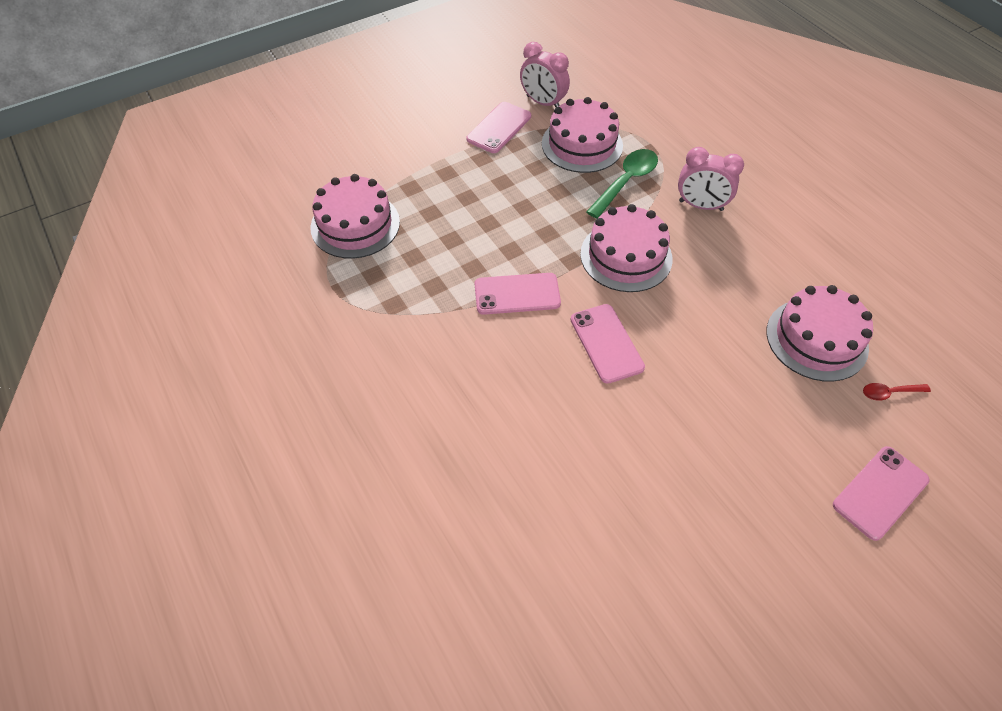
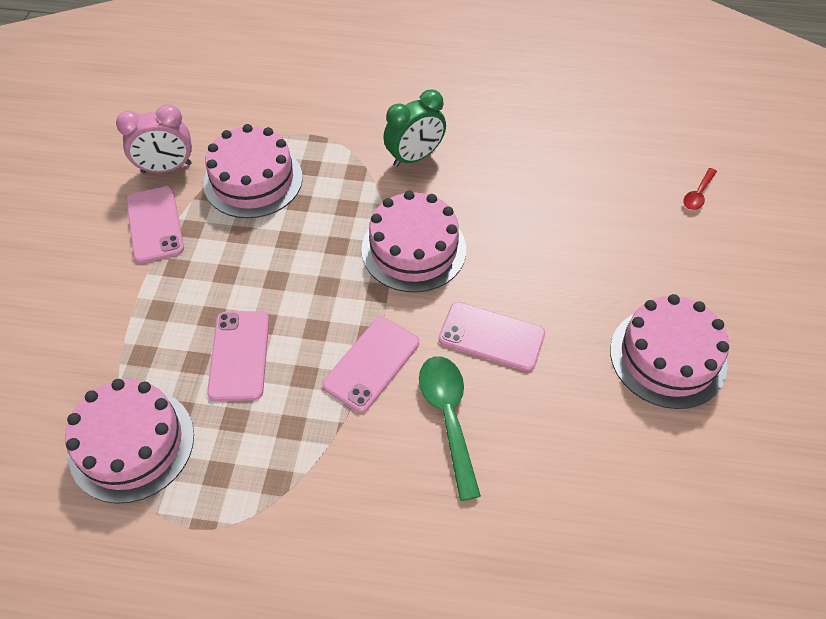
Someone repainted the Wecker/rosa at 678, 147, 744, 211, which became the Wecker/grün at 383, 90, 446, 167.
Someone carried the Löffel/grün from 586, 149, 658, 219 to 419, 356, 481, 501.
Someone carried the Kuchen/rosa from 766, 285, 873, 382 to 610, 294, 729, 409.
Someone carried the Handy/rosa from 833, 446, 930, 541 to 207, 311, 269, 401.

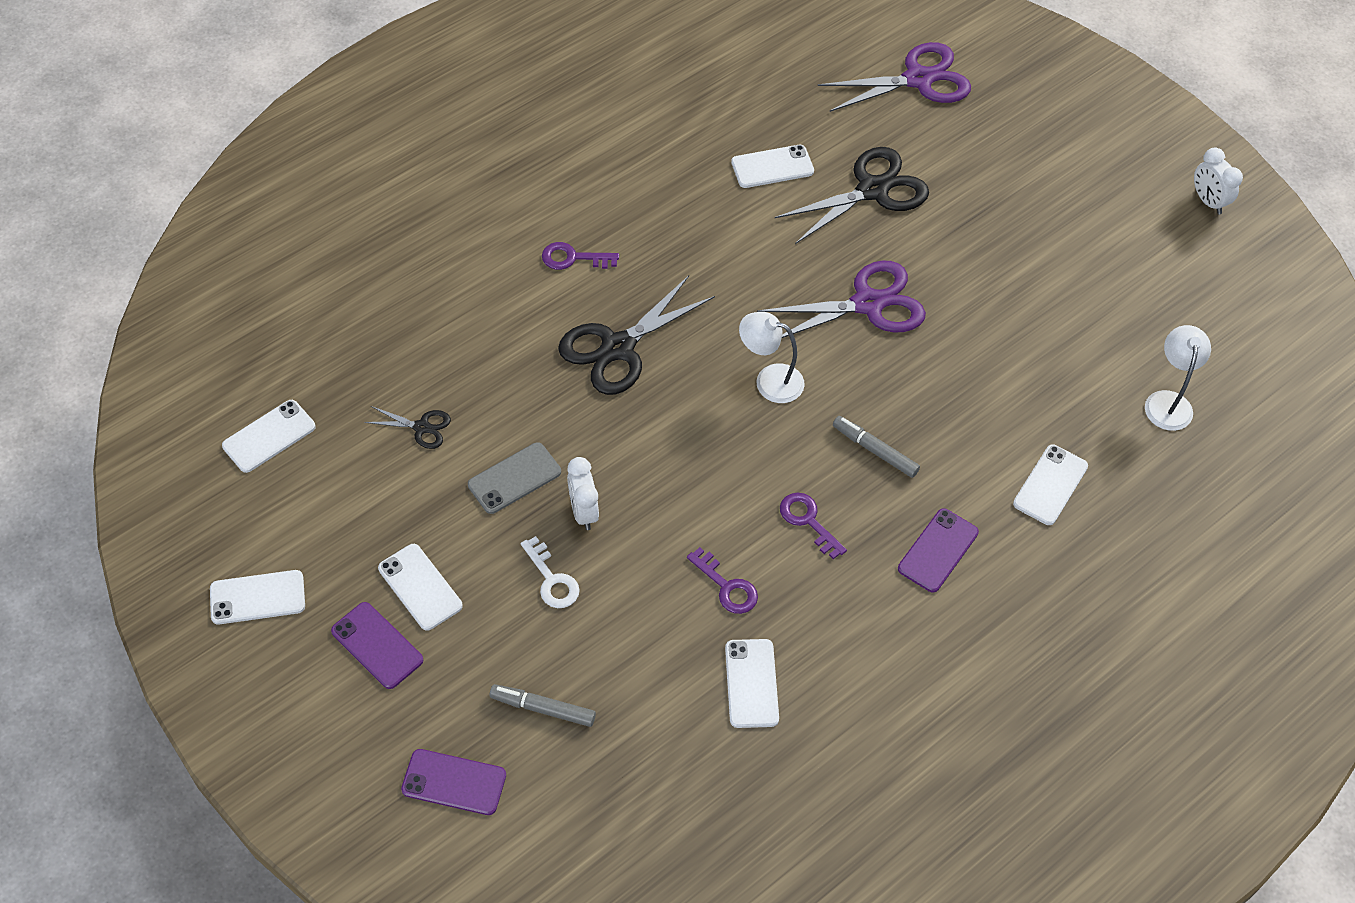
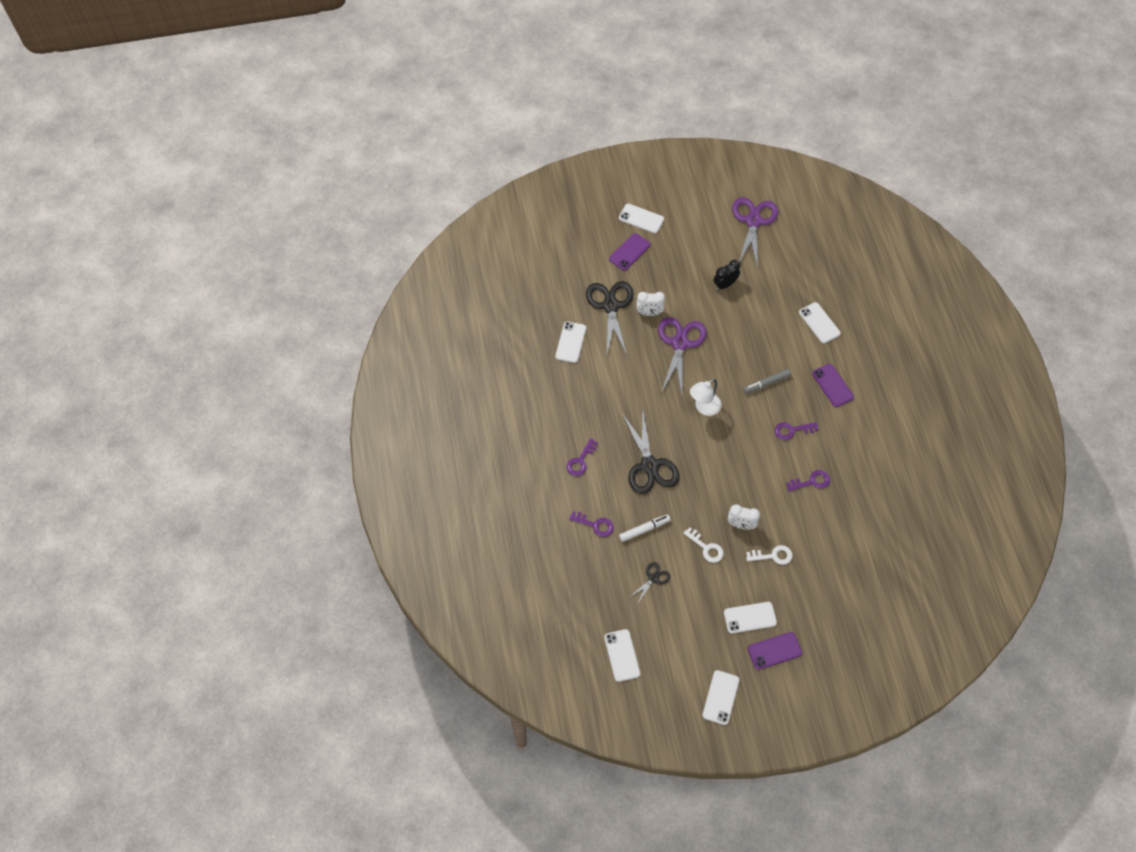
Someone carried the Schere/lila from 817, 42, 971, 112 to 732, 197, 778, 270.
Someone carried the Wecker/weiß from 1194, 148, 1243, 214 to 636, 292, 665, 316.
Someone took away the Lampe/weiß at 1145, 325, 1211, 431.
Someone swapped the Handy/grau at 468, 442, 561, 514 for the Schlüssel/weiß at 683, 527, 724, 563.
Someone carried the Handy/weiß from 725, 639, 779, 728 to 619, 204, 664, 233.
Someone took away the Filzstift/grau at 489, 684, 596, 727.
Someone carried the Handy/lila from 401, 749, 506, 815 to 609, 233, 650, 271.
Someone put down the Wecker/schwarz at 713, 260, 740, 290.
Someone put down the Schlüssel/lila at 569, 511, 614, 537.
Someone put down the Filzstift/weiß at 619, 514, 671, 542.

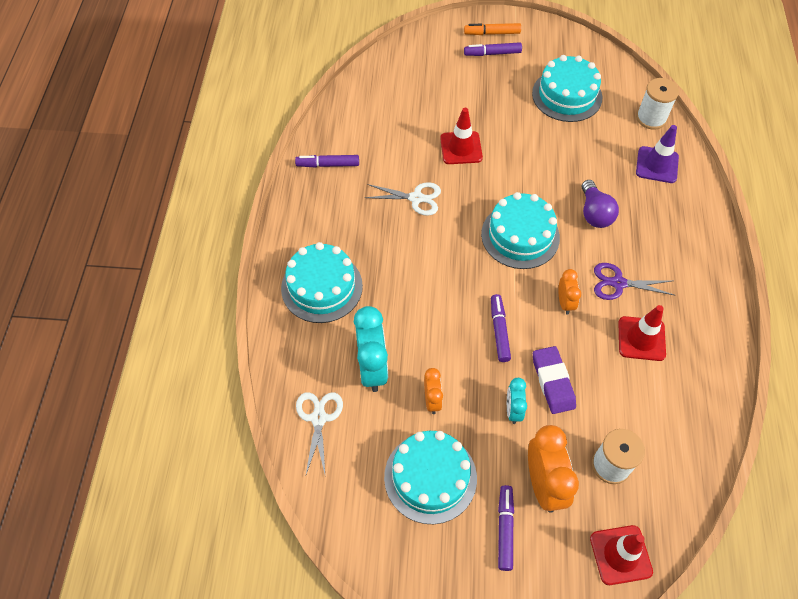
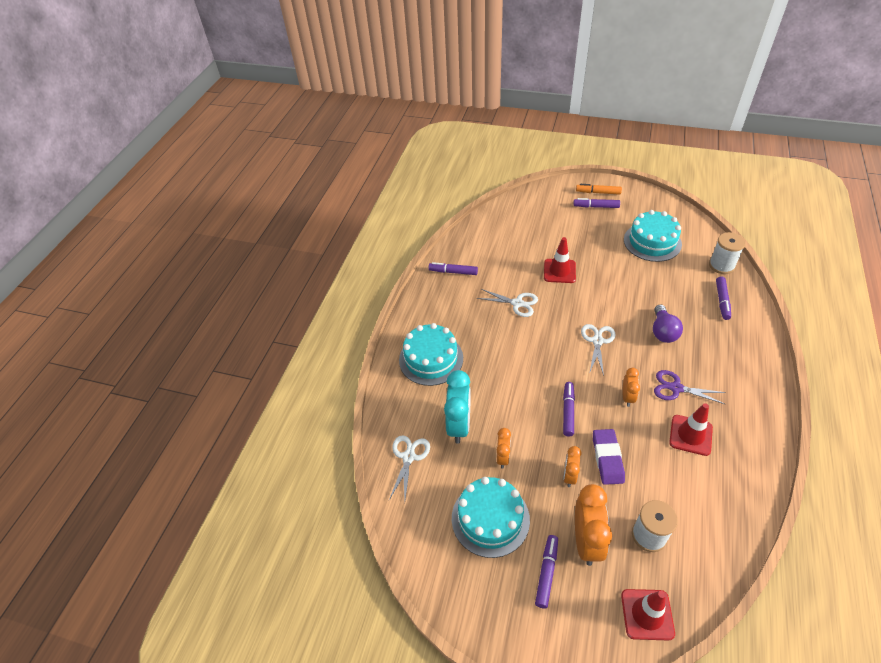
Someone swapped the Leitkegel/lila at 636, 125, 679, 183 for the Filzstift/lila at 716, 277, 731, 320.
Someone swapped the Kuchen/türkis at 481, 192, 560, 269 for the Schere/weiß at 581, 324, 615, 376.
Someone repainted the Wecker/türkis at 507, 378, 527, 424, which became the Wecker/orange at 563, 446, 581, 487.

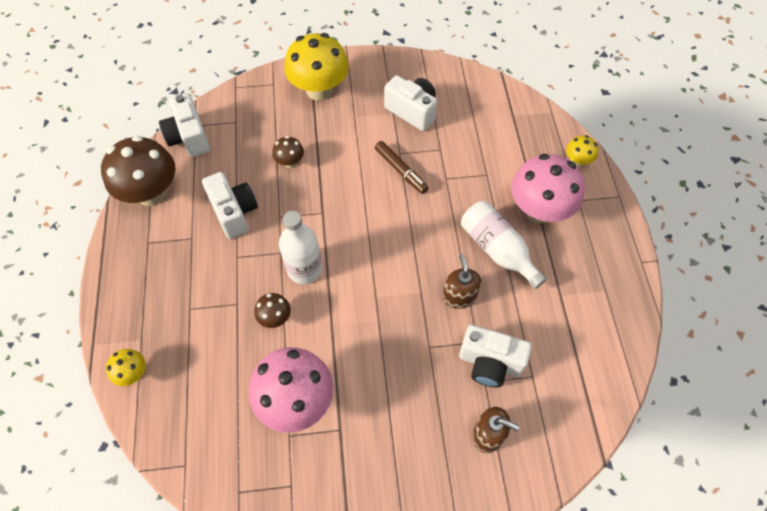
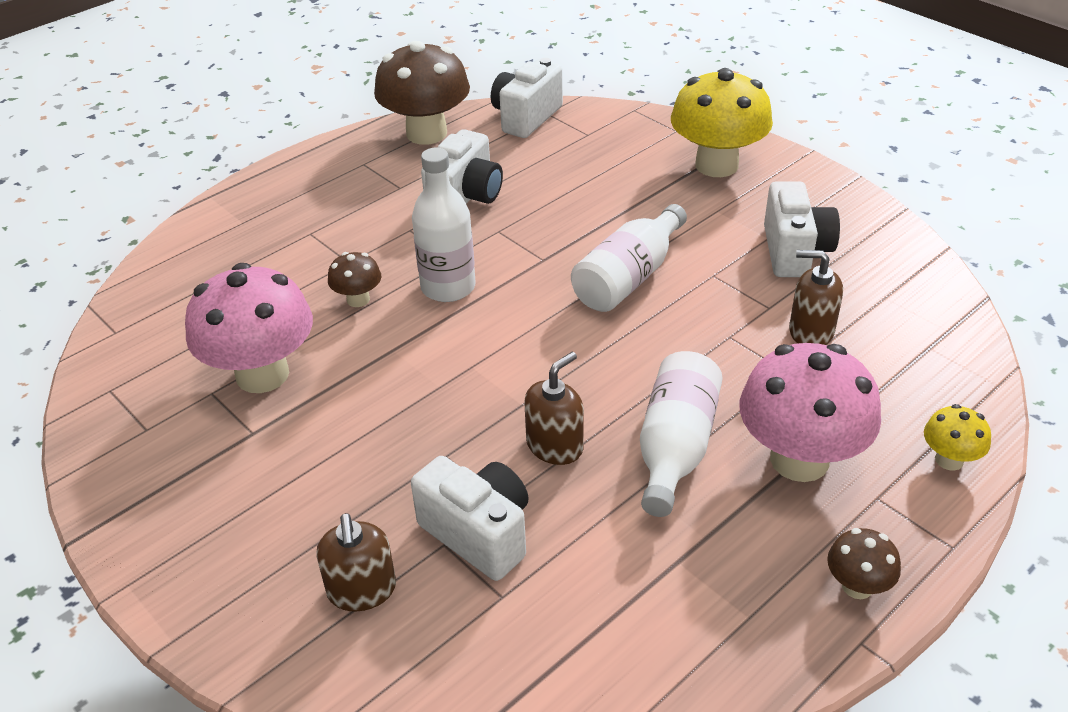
Someone carried the Pilz/braun from 272, 136, 304, 168 to 827, 528, 901, 599.
Someone took away the Filzstift/braun at 375, 141, 428, 194.
Someone rotated the Kamera/weiß at 459, 325, 532, 388 by 150 degrees clockwise.
Someone took away the Pilz/gelb at 106, 349, 146, 386.
Someone put down the Flasche/weiß at 571, 204, 687, 312.
Someone put down the Seifenspender/braun at 789, 250, 843, 345.

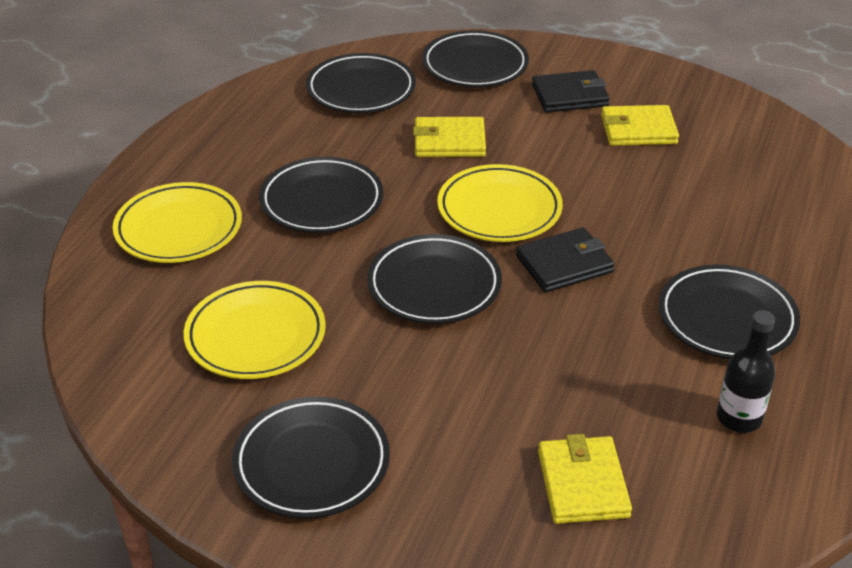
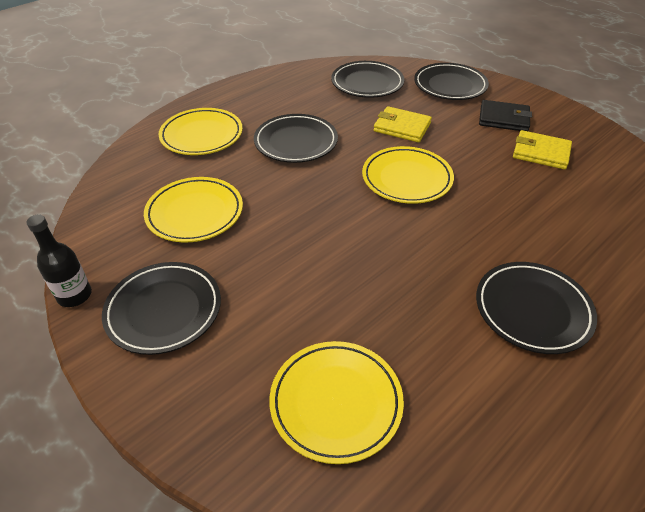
Someone took away the Geldbörse/schwarz at 516, 227, 615, 292.
Someone took away the Teller/schwarz at 367, 234, 502, 324.
Someone carried the Flasche/schwarz from 717, 310, 775, 433 to 26, 215, 92, 307.
Someone swapped the Geldbörse/gelb at 538, 434, 632, 524 for the Teller/gelb at 269, 341, 404, 464.

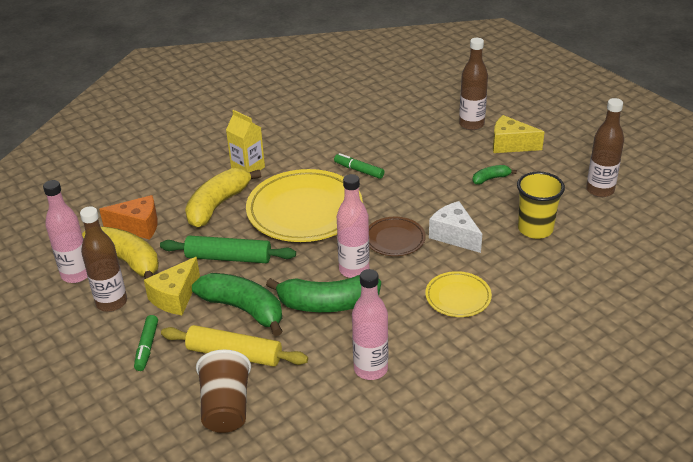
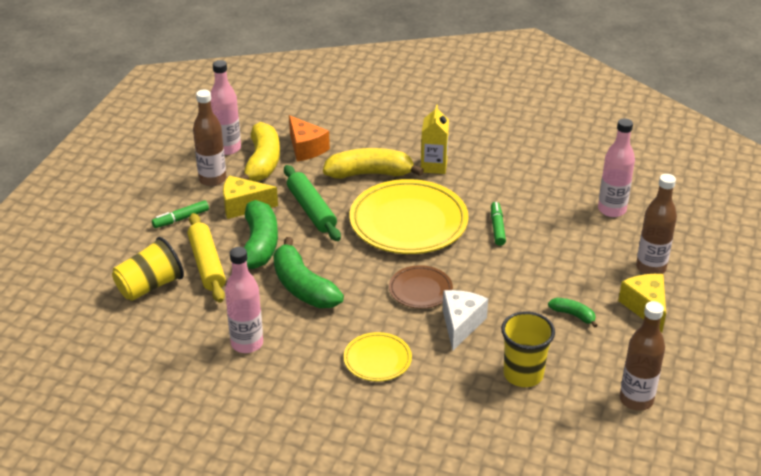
Someone carried the Flasche/rosa from 337, 174, 370, 278 to 598, 118, 635, 217.
Someone repainted the Becher/braun at 196, 349, 251, 433, which became the Becher/gelb at 112, 237, 184, 301.

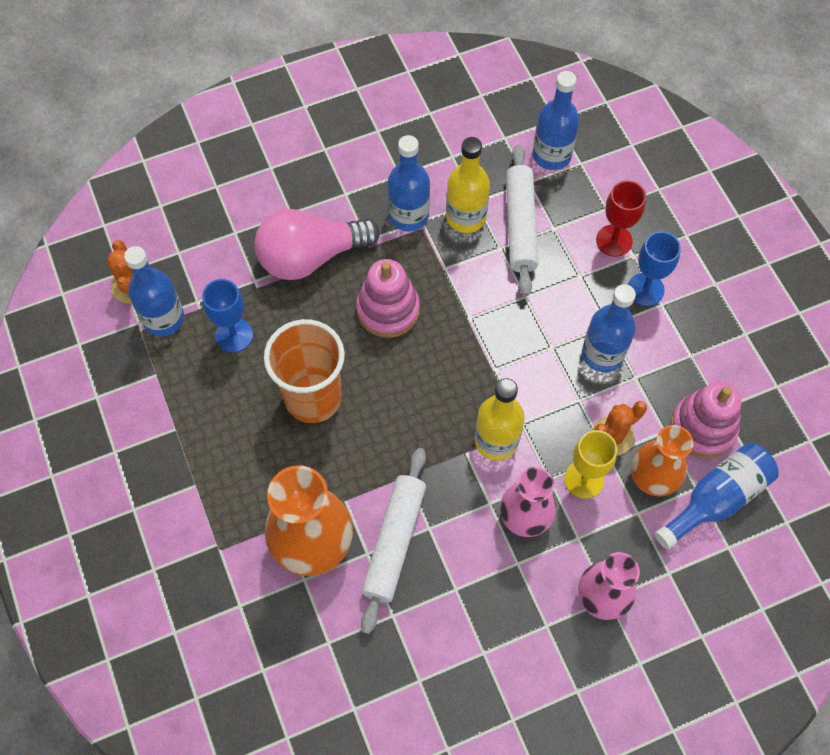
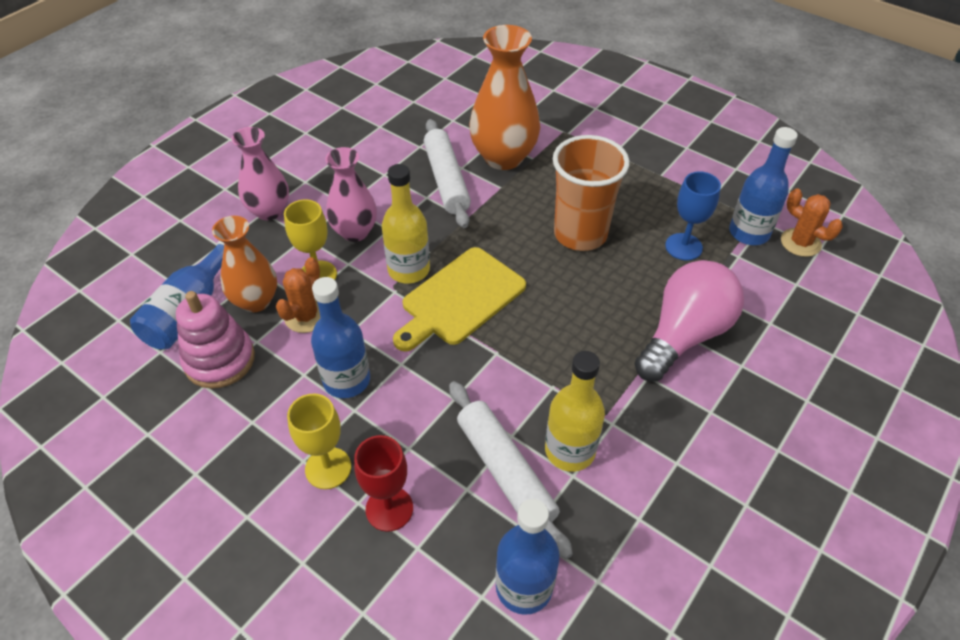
Someone took away the Flasche/blau at 388, 135, 430, 231.
Someone repainted the Kelch/blau at 628, 231, 681, 306, which became the Kelch/gelb at 287, 394, 351, 489.
Someone took away the Stapelspielzeug/rosa at 356, 259, 420, 338.
Someone put down the Schneidebrett/gelb at 393, 247, 526, 351.

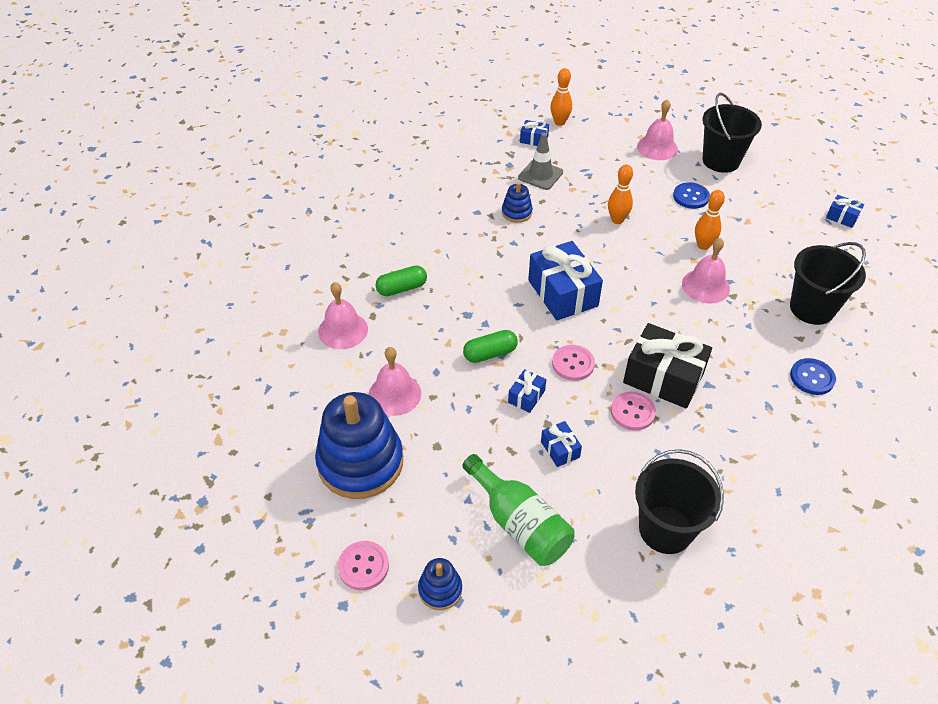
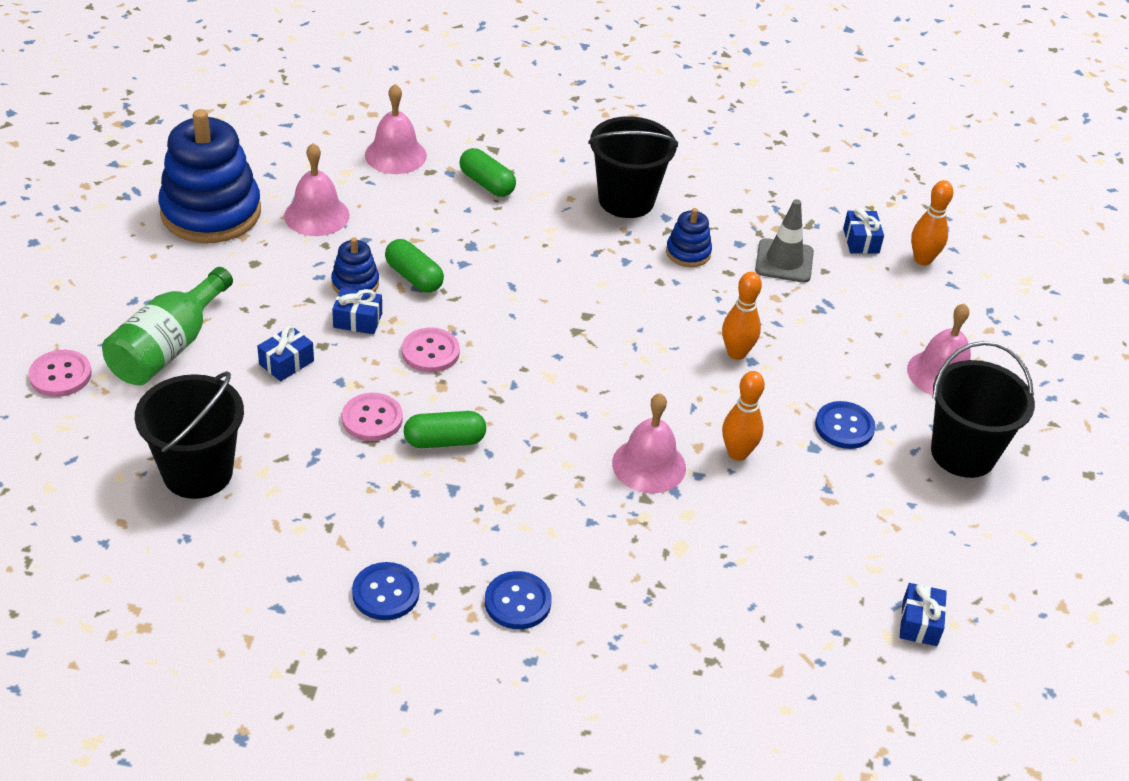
Someone took away the Geschenk/blau at 528, 241, 603, 320.
Someone carried the Eimer/schwarz from 790, 242, 866, 325 to 588, 116, 678, 218.
Someone swapped the Geschenk/schwarz at 623, 323, 712, 408 for the Kapsel/grün at 404, 411, 486, 448.
Someone carried the Knopf/rosa from 338, 541, 389, 590 to 28, 350, 92, 397.
Someone carried the Stapelspielzeug/blau from 418, 558, 462, 610 to 331, 237, 379, 294.
Someone put down the Knopf/blau at 352, 562, 419, 620.

